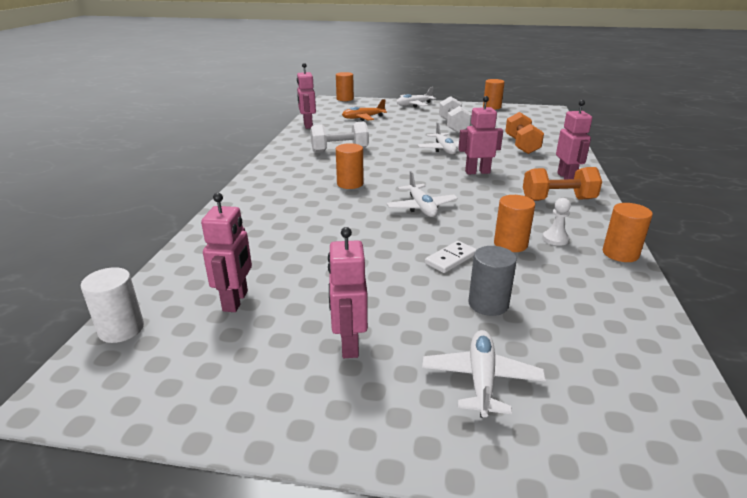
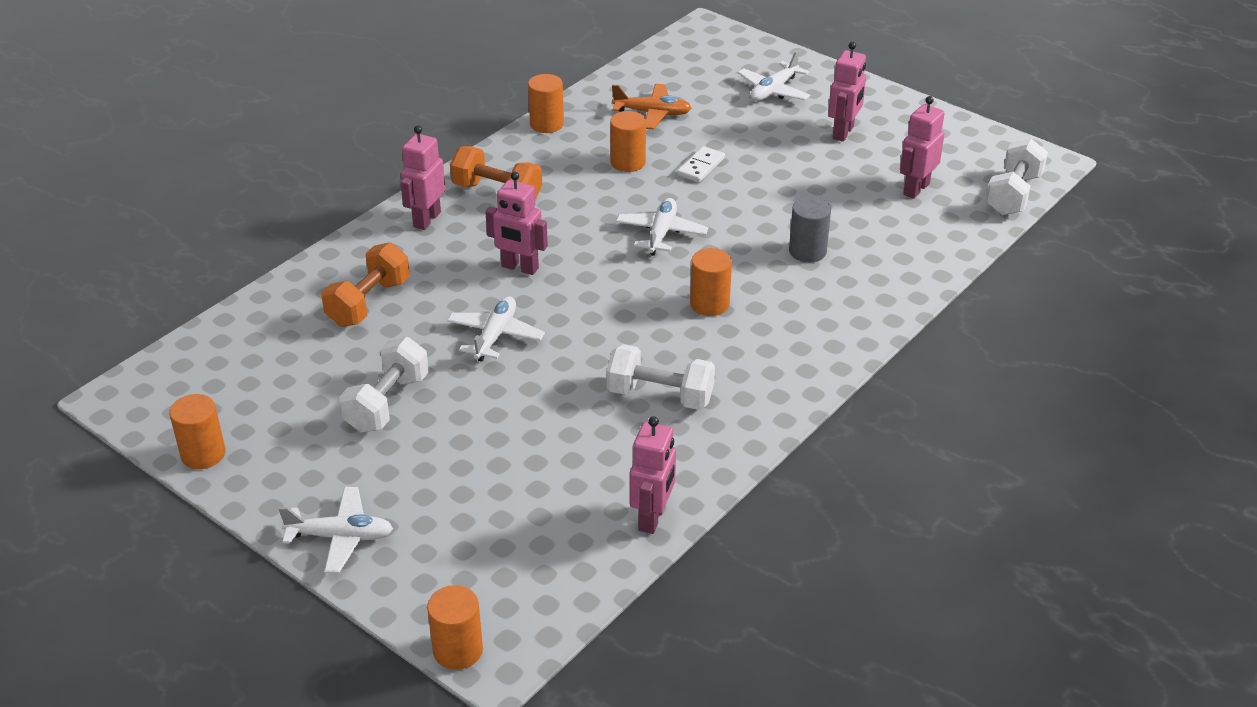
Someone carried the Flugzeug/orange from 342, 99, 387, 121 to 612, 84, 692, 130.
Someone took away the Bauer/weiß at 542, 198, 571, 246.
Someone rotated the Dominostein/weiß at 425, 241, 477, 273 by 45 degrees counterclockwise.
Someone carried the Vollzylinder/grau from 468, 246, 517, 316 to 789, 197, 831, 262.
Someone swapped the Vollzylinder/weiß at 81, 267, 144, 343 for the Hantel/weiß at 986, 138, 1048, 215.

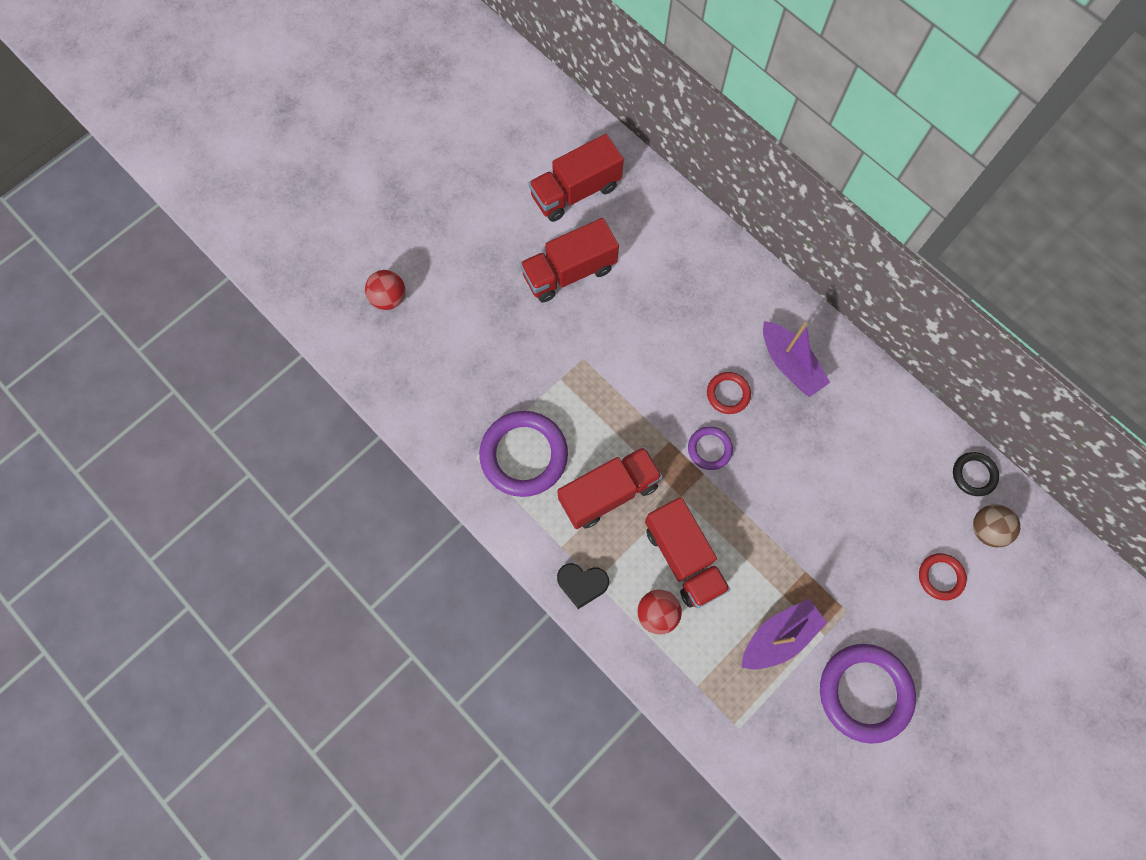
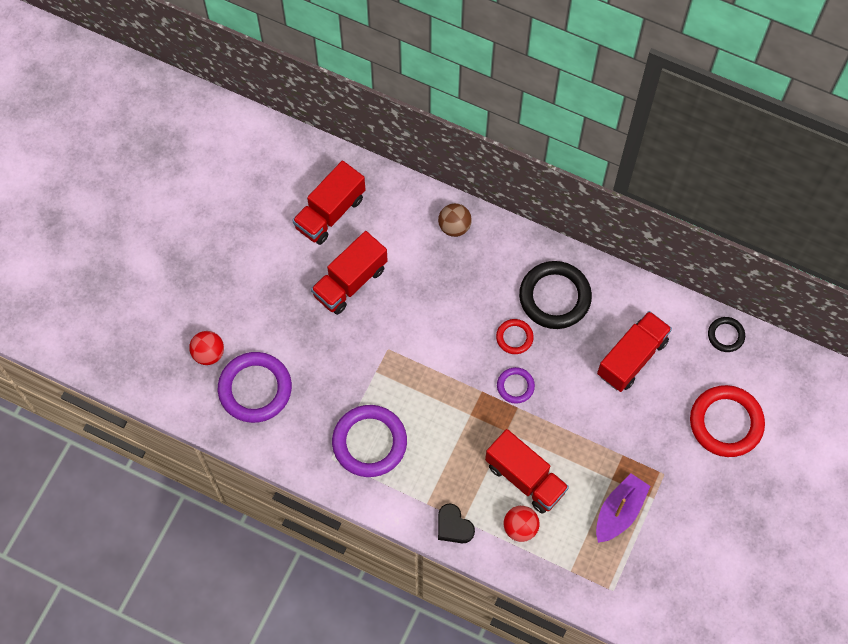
Someone swapped the Boot/lila at 763, 321, 830, 397 for the Ring/schwarz at 519, 261, 592, 329.
Someone carried the Lastwagen/rot from 557, 447, 663, 529 to 597, 311, 672, 392.
Someone carried the Ball/braun from 973, 504, 1020, 547 to 438, 203, 472, 237.
Someone scaled the Ring/rot at 919, 553, 967, 601 by 1.95.
Someone rotated the Herz/schwarz at 557, 563, 609, 609 by 60 degrees clockwise.
Someone carried the Ring/lila from 820, 644, 916, 744 to 218, 352, 292, 423.

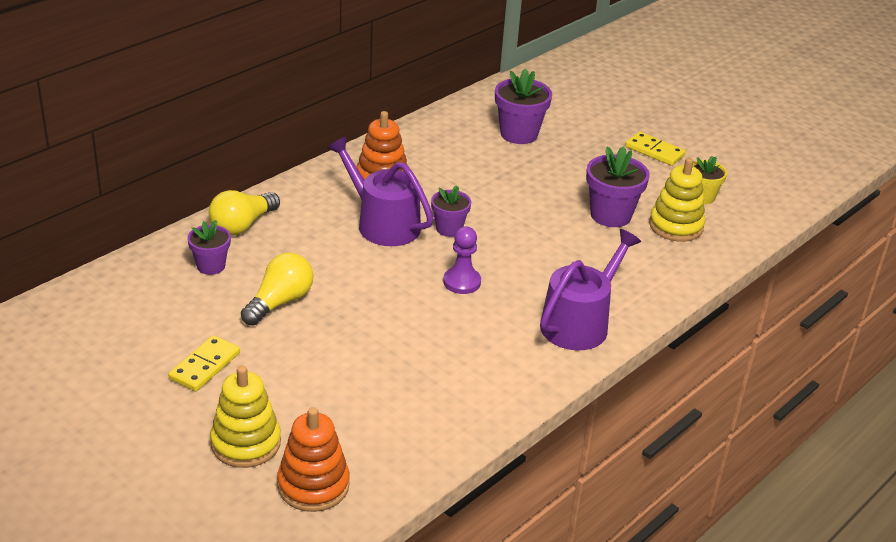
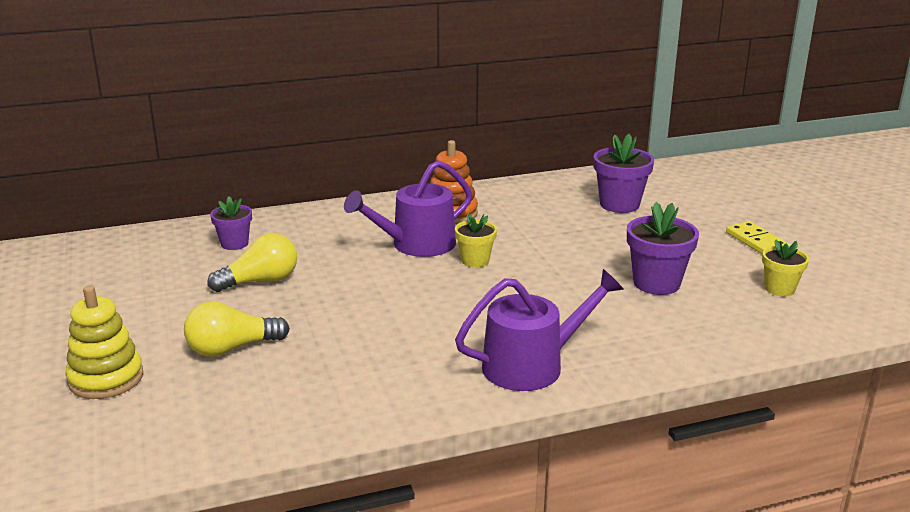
Someone rotated the Gießkanne/lila at 327, 137, 434, 246 by 105 degrees counterclockwise.
Someone took away the Stapelspielzeug/gelb at 649, 158, 705, 242.
Someone repainted the Blumentopf/lila at 431, 185, 471, 237, which became the Blumentopf/gelb at 455, 214, 497, 267.
Someone carried the Glühbirne/gelb from 209, 190, 280, 236 to 184, 301, 290, 357.
Someone took away the Bauer/lila at 443, 226, 481, 294.
Someone took away the Dominostein/gelb at 168, 335, 240, 391.
Someone took away the Stapelspielzeug/orange at 277, 407, 350, 512.

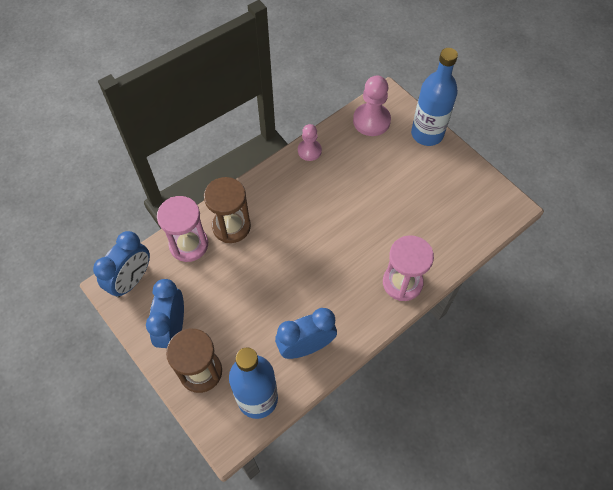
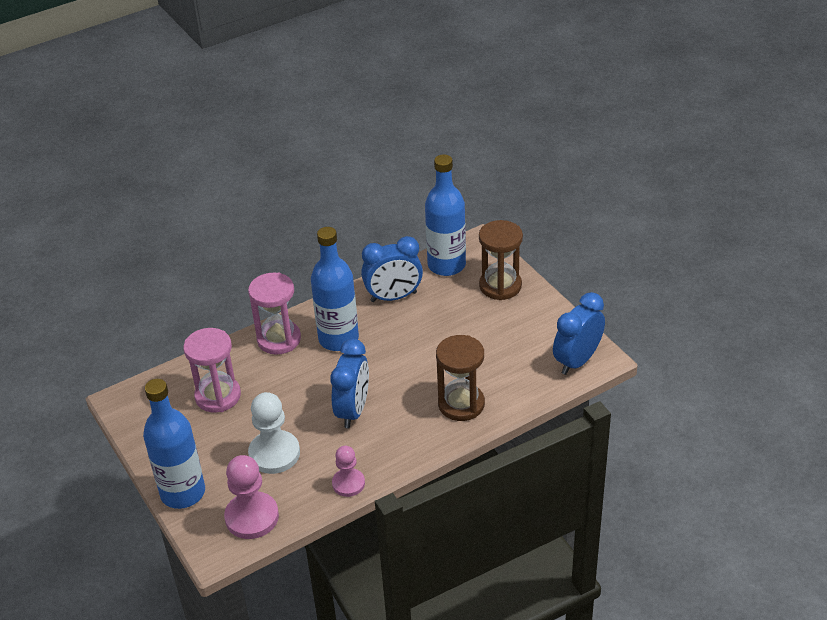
Someone carried the Sanduhr/rosa from 157, 196, 208, 262 to 183, 328, 241, 413.
Someone carried the Wecker/blau from 146, 279, 184, 348 to 330, 339, 369, 428.
Someone put down the Flasche/blau at 311, 227, 359, 351.
Someone put down the Bauer/weiß at 248, 392, 300, 474.

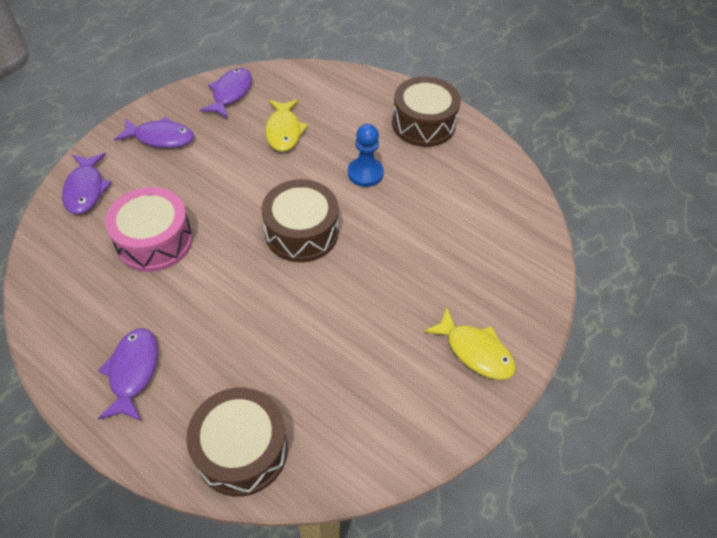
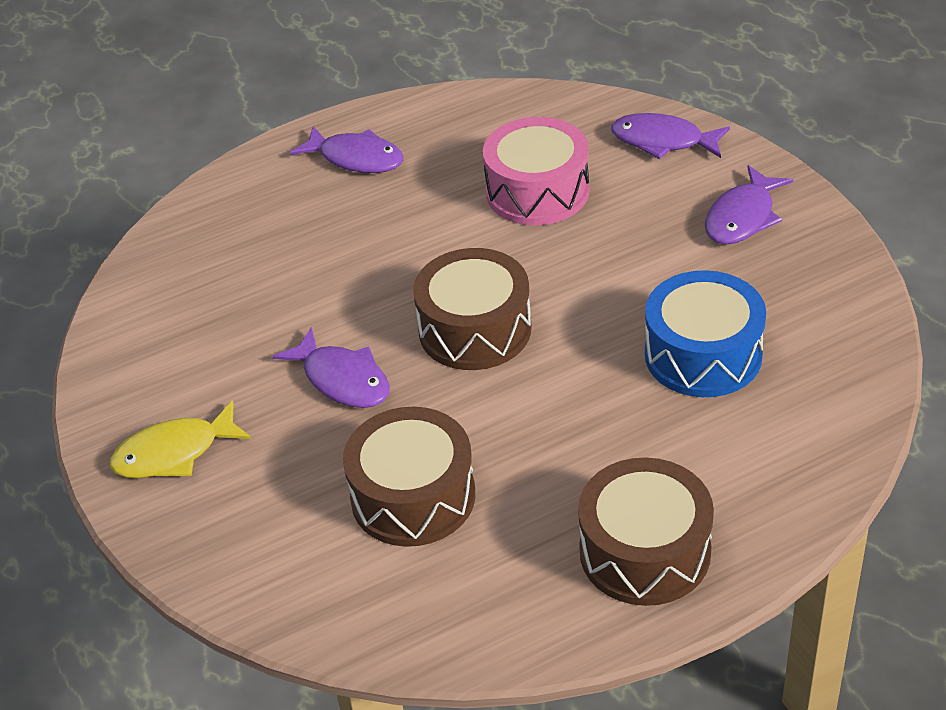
Someone carried the Fisch/lila from 200, 68, 252, 119 to 272, 327, 390, 408.
Someone swapped the Fisch/gelb at 265, 99, 308, 152 for the Trommel/blau at 645, 270, 766, 397.
Someone took away the Bauer/blau at 348, 124, 384, 187.
Someone carried the Trommel/braun from 186, 387, 288, 497 to 343, 407, 475, 547.

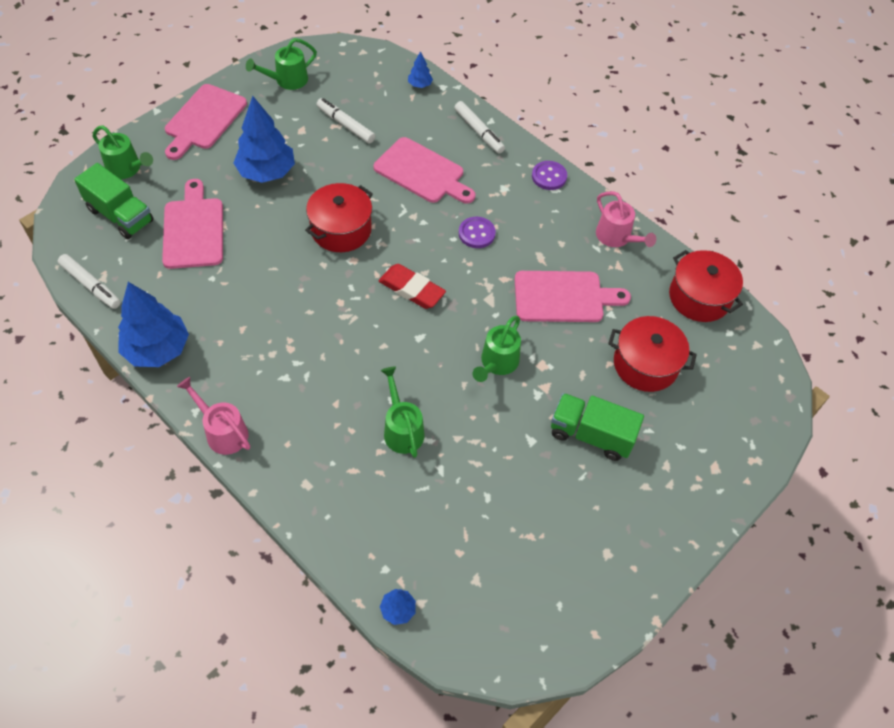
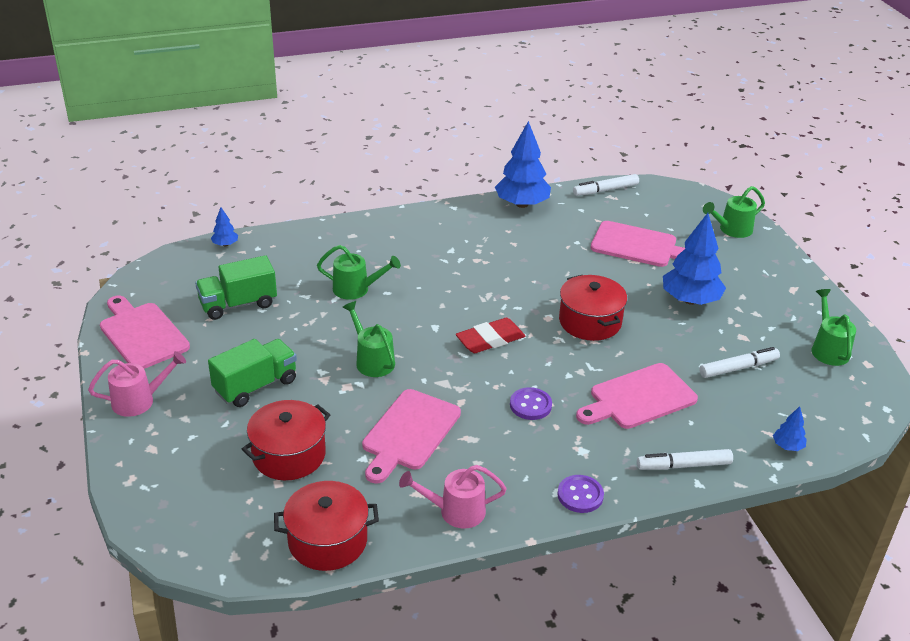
Someone carried the Schneidebrett/rosa from 165, 84, 247, 160 to 100, 296, 190, 369.
Someone carried the Lastwagen/grün from 74, 163, 154, 239 to 195, 255, 277, 320.
Someone carried the Gießkanne/rosa from 177, 377, 250, 455 to 88, 351, 186, 417.

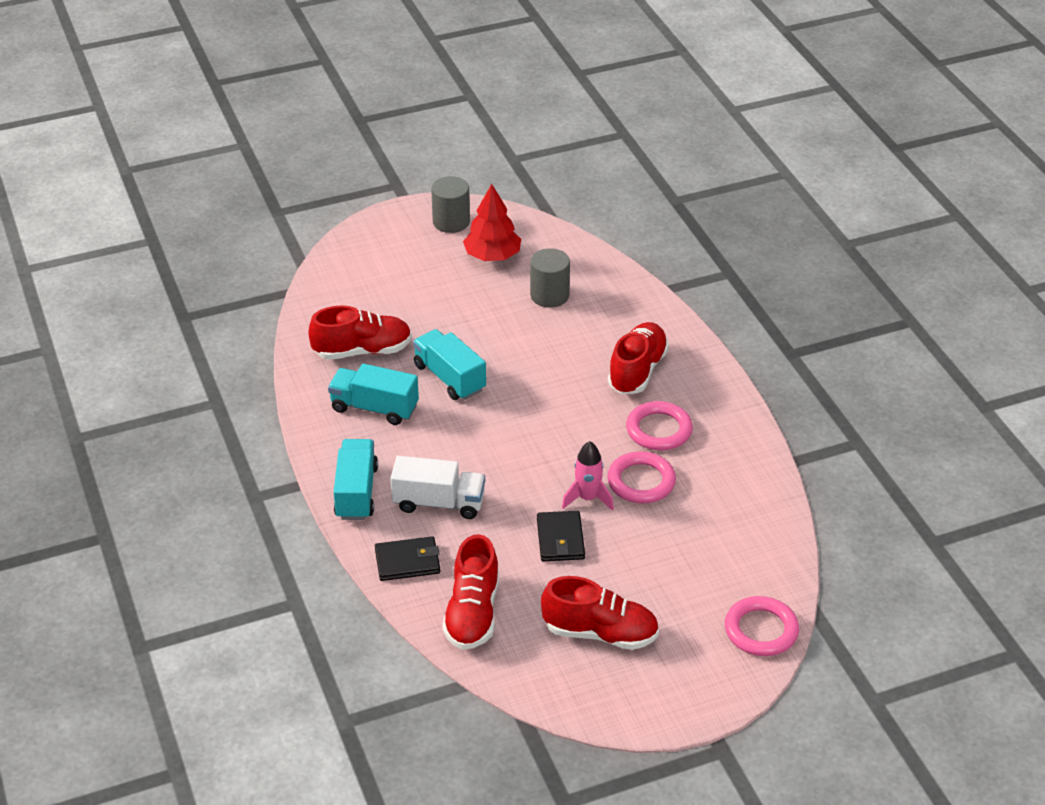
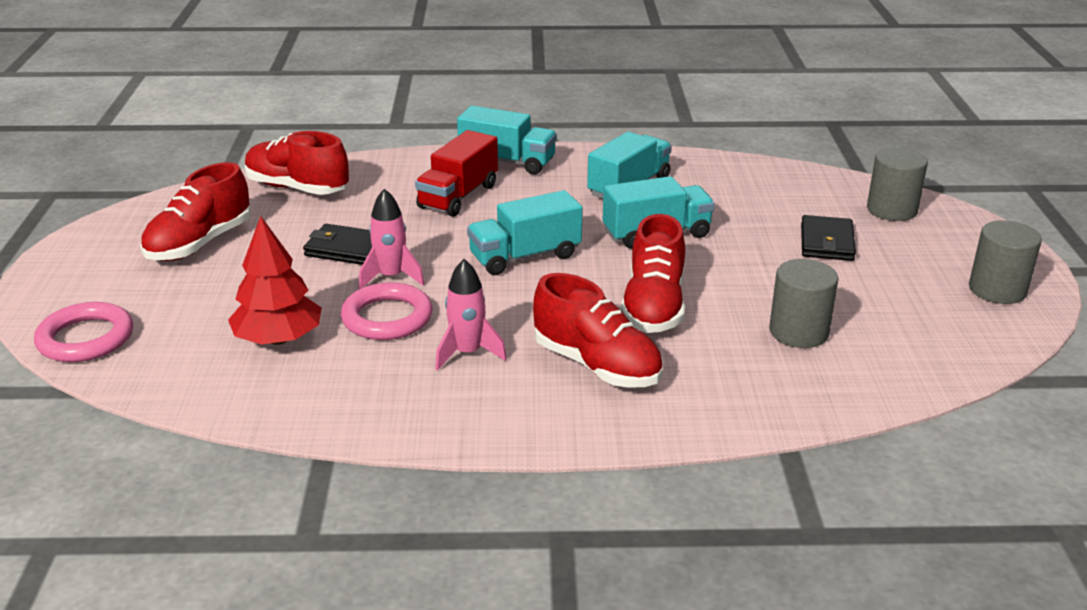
Someone carried the Baum/rot from 463, 184, 521, 261 to 228, 216, 322, 345.
Someone carried the Schuh/rot from 308, 306, 412, 360 to 621, 214, 685, 333.
Someone swapped the Ring/rosa at 626, 401, 693, 450 for the Rakete/rosa at 435, 259, 507, 371.
Someone repainted the Lastwagen/weiß at 390, 456, 485, 519, which became the Lastwagen/rot at 415, 130, 498, 217.
Someone carried the Geldbörse/schwarz from 375, 536, 440, 581 to 801, 215, 856, 261.
Someone put down the Vollzylinder/grau at 867, 148, 928, 221.
Someone put down the Lastwagen/türkis at 467, 190, 583, 275.

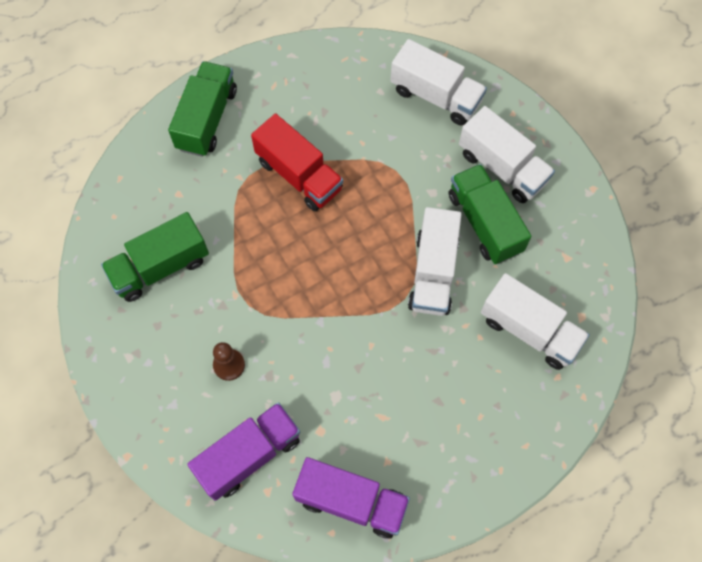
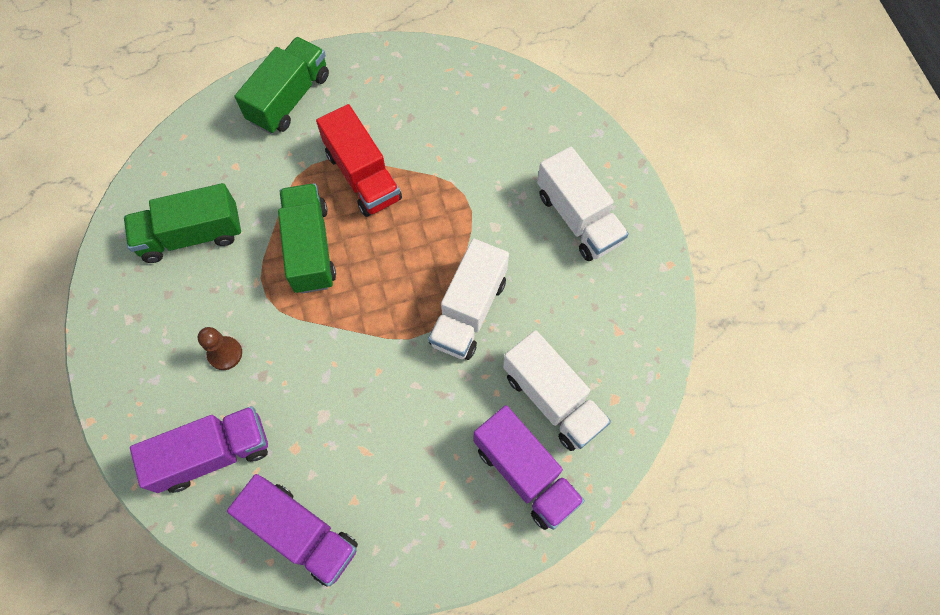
Someone took away the Lastwagen/weiß at 390, 39, 487, 125.
Someone carried the Lastwagen/grün from 449, 164, 532, 264 to 278, 183, 336, 294.
Someone put down the Lastwagen/lila at 474, 405, 585, 530.

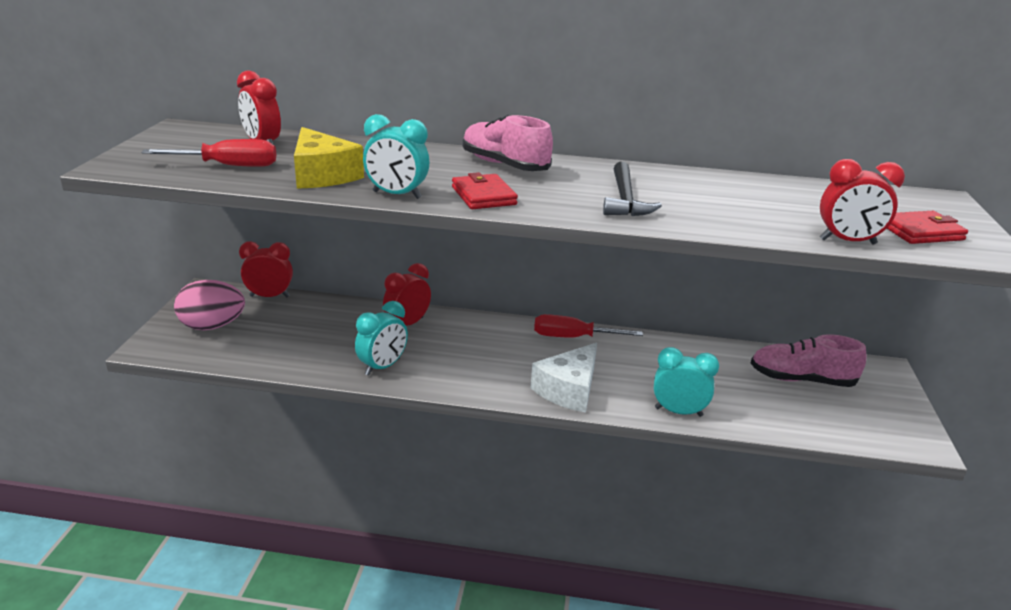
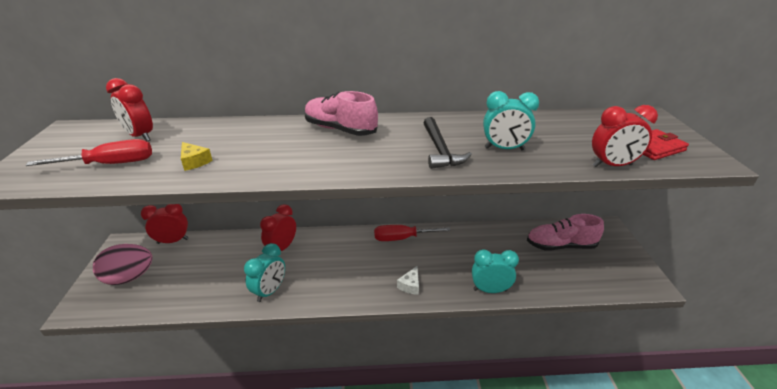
Someone carried the Wecker/türkis from 363, 114, 429, 199 to 483, 91, 539, 150.
Someone scaled the Käse/gelb at 294, 127, 364, 189 by 0.50.
Someone took away the Geldbörse/rot at 452, 172, 518, 209.
Someone scaled the Käse/weiß at 531, 343, 597, 413 by 0.50.

